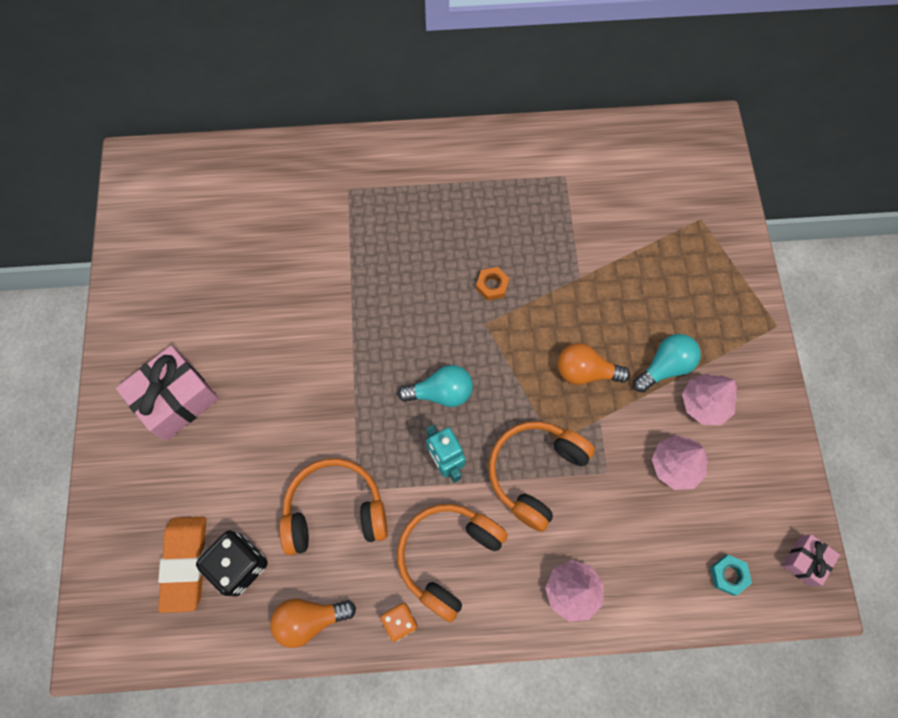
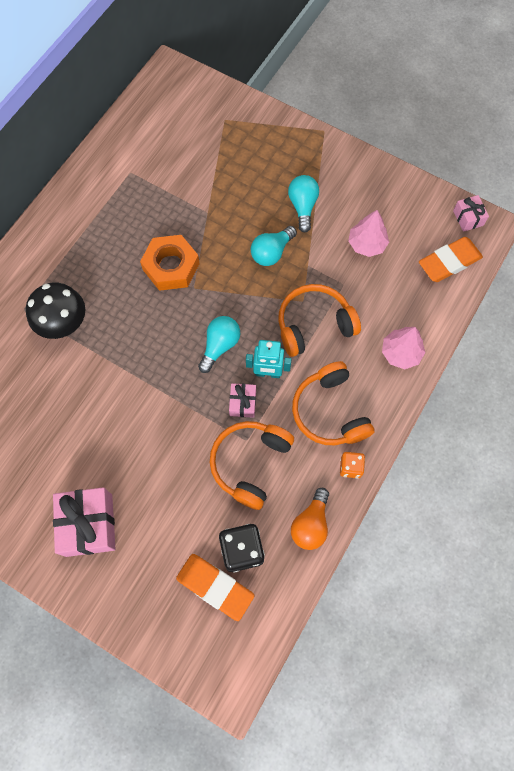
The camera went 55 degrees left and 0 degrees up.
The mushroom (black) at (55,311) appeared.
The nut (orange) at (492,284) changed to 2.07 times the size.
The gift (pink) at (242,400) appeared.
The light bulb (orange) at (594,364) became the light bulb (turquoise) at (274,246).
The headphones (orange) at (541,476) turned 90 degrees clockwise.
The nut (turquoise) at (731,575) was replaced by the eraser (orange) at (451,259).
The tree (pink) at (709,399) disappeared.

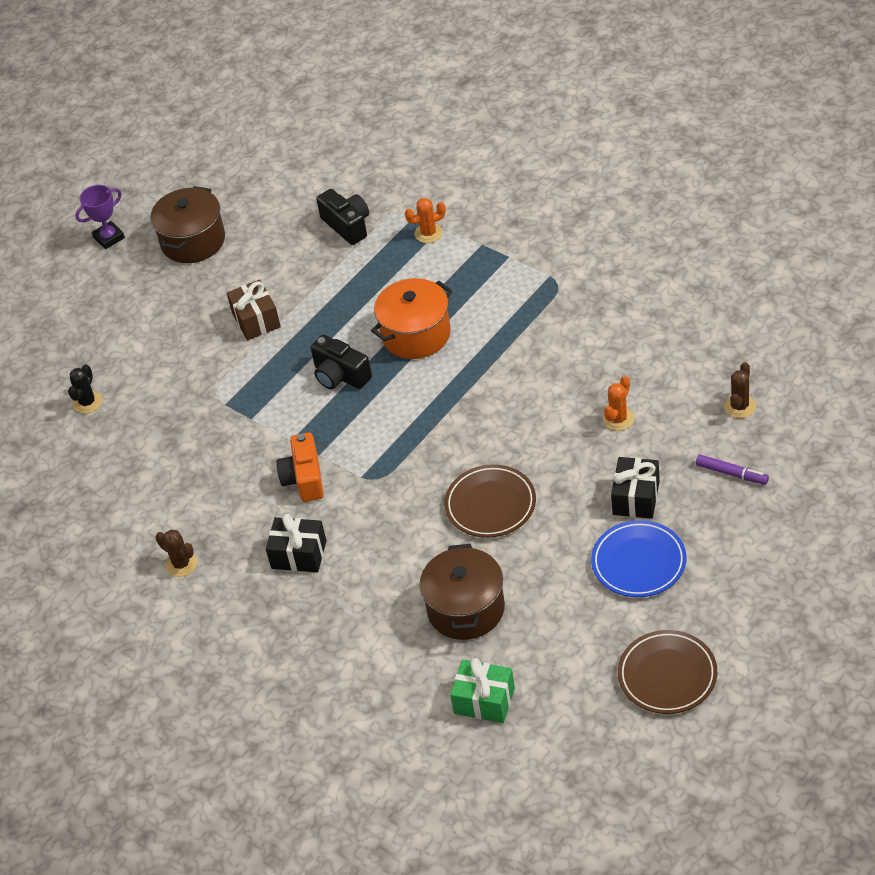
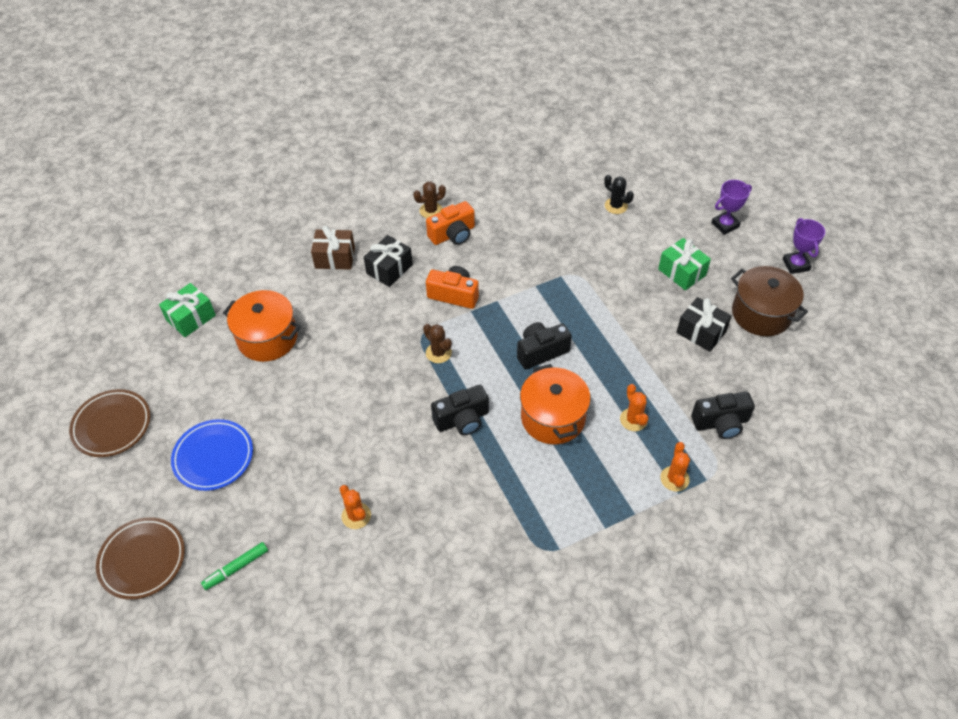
The camera went 110 degrees right and 5 degrees up.
The plate (brown) moved from (490,501) to (140,558).
The marker (purple) at (732,469) became the marker (green) at (234,566).
The pot (brown) at (462,592) became the pot (orange) at (262,326).
The gift (brown) moved from (254,310) to (333,248).
The cactus (brown) moved from (740,390) to (437,343).
The camera (orange) at (450,223) appeared.
The camera (black) at (460,410) appeared.
The cactus (orange) at (634,407) appeared.
The gift (green) at (684,264) appeared.
The gift (black) moved from (635,488) to (704,324).
The trophy (purple) at (731,207) appeared.

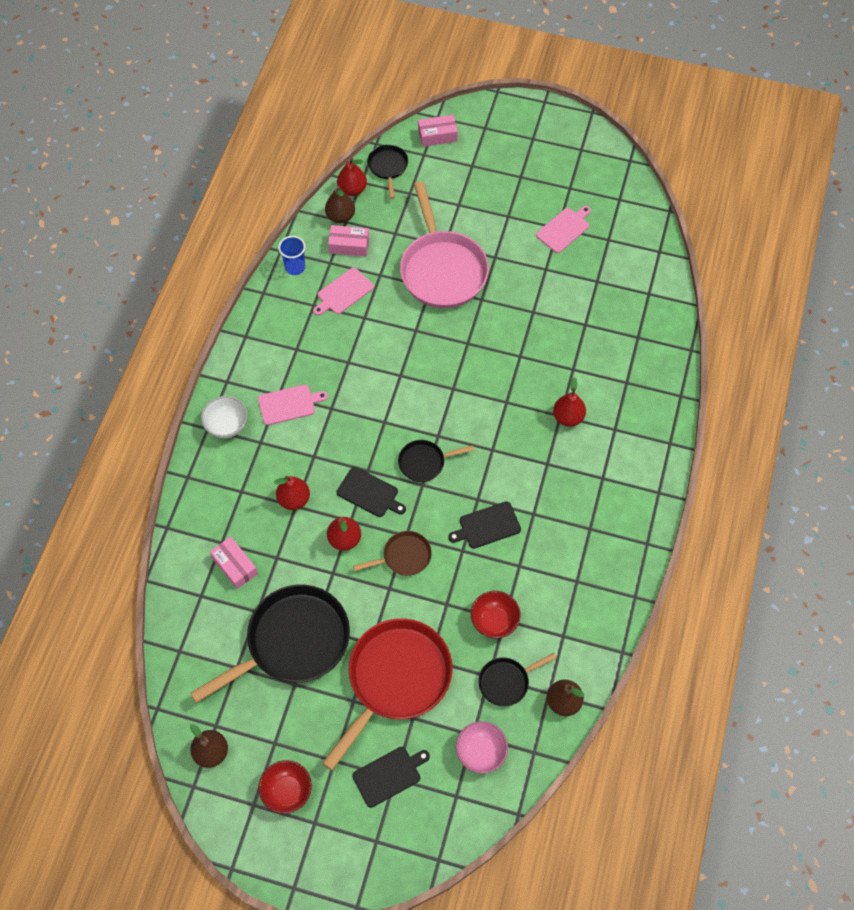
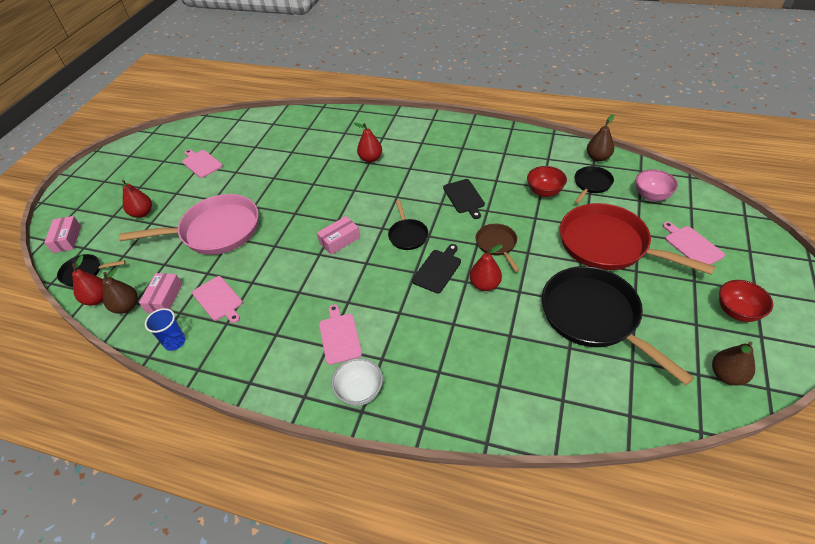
The camera went 85 degrees left and 15 degrees down.
The pear (red) moved from (292,493) to (137,199).
The box (pink) moved from (234,563) to (338,235).
The pan (black) at (517,680) turned 120 degrees counterclockwise.
The cutting board (black) at (391,777) became the cutting board (pink) at (694,243).

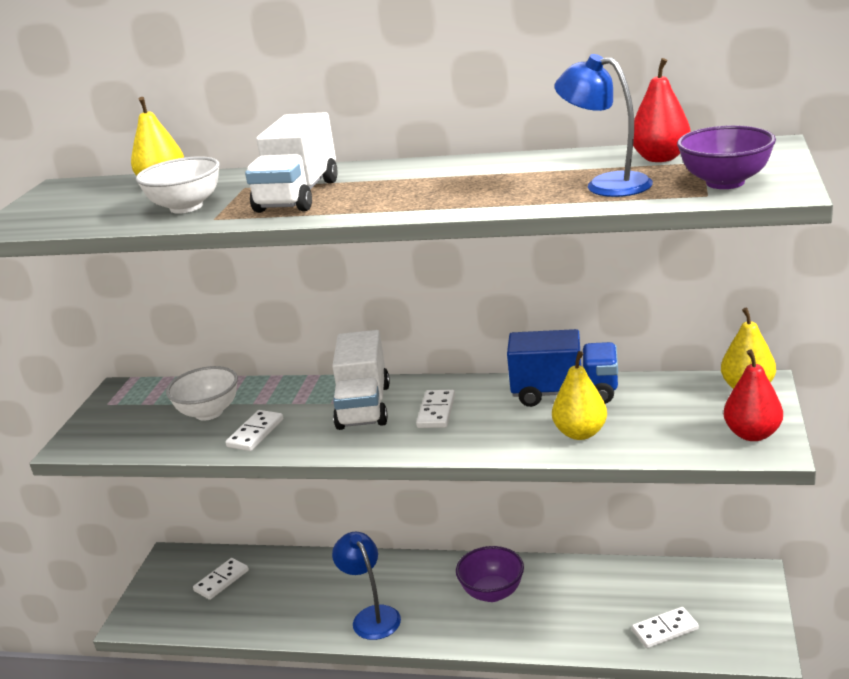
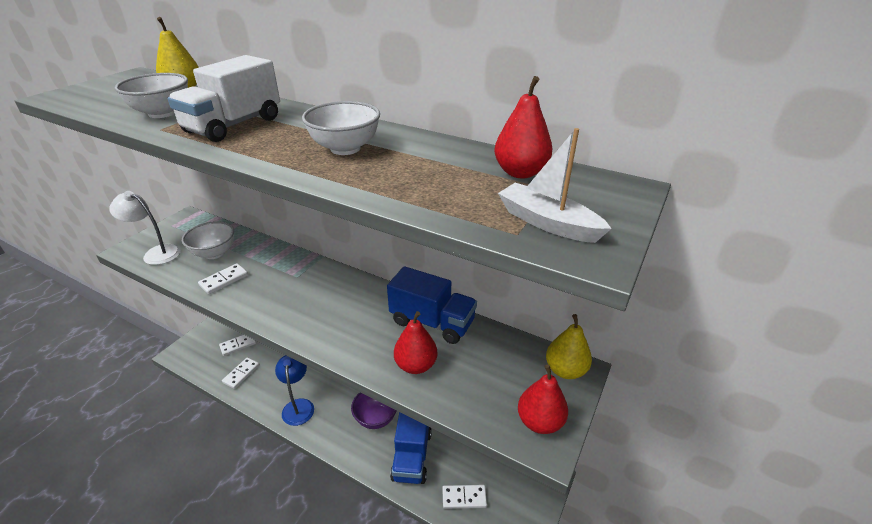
The camera went 15 degrees right and 10 degrees up.
The lamp (white) at (145,228) appeared.
The domino (white) moved from (435,409) to (241,373).
The bowl (white) at (341,128) appeared.
The truck (blue) at (411,448) appeared.
The pear (yellow) at (579,395) became the pear (red) at (416,342).
The bowl (purple) at (726,157) was replaced by the boat (white) at (555,185).
The truck (white) at (361,380) disappeared.
The lamp (blue) at (603,125) disappeared.

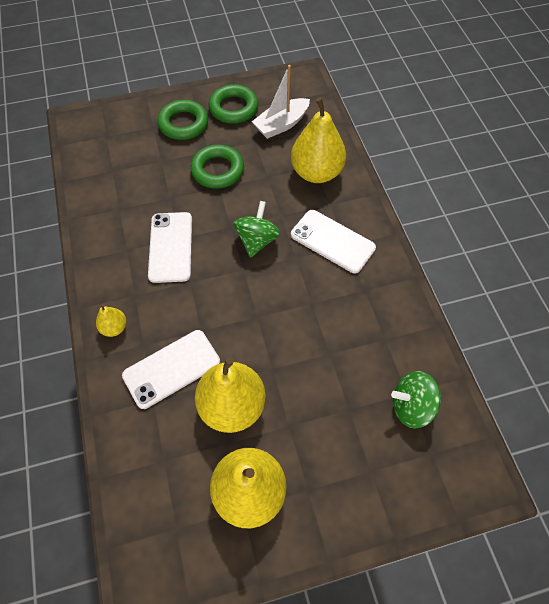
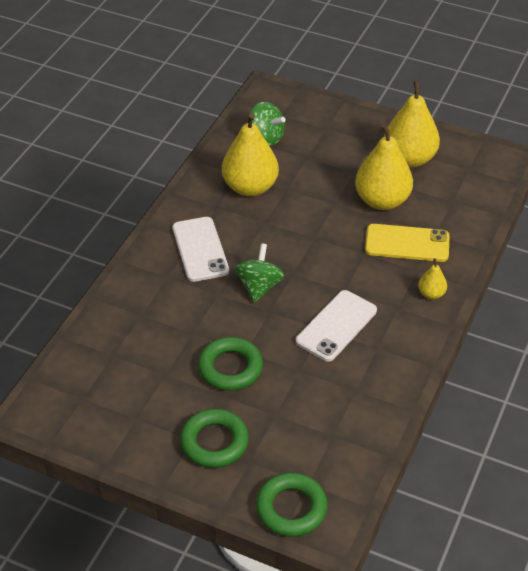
The camera went 140 degrees left and 15 degrees down.
The pear (yellow) moved from (318,140) to (250,155).
The spinning top (green) at (256,229) turned 135 degrees clockwise.
The ring (green) moved from (233,104) to (292,505).
The phone (white) at (171,369) became the phone (yellow) at (407,243).
The boat (white) at (281,102) disappeared.

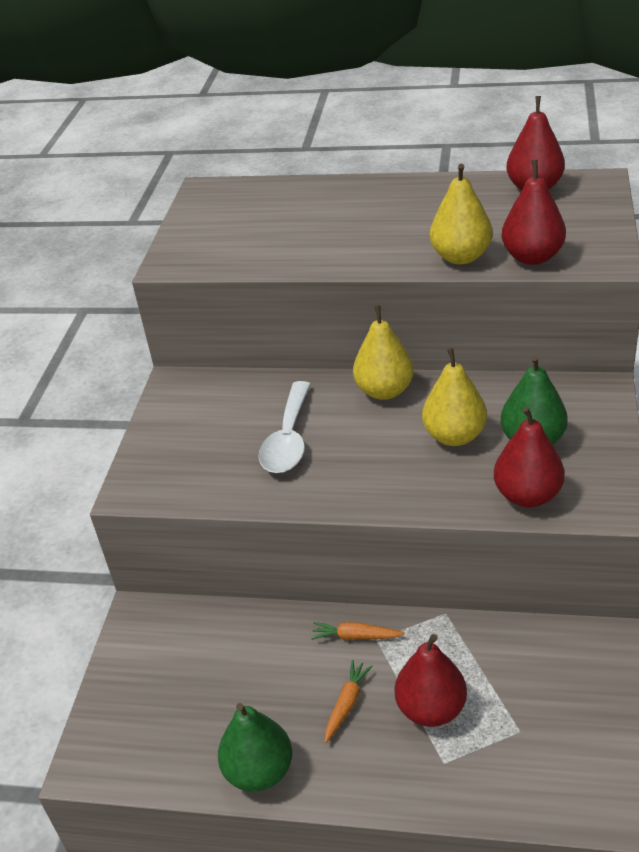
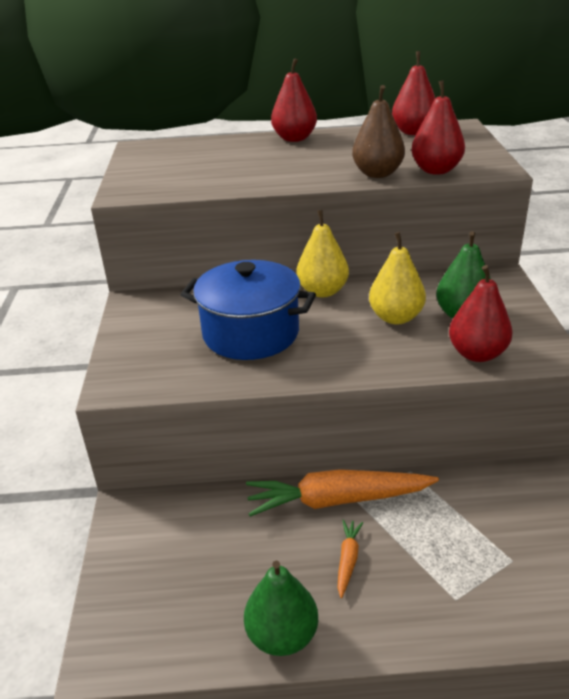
The camera went 15 degrees left and 5 degrees down.
The spoon (white) at (285,427) was replaced by the pot (blue) at (248,310).
The carrot (orange) at (358,631) changed to 2.24 times the size.
The pear (red) moved from (431,680) to (294,100).
The pear (yellow) at (461,214) became the pear (brown) at (378,131).

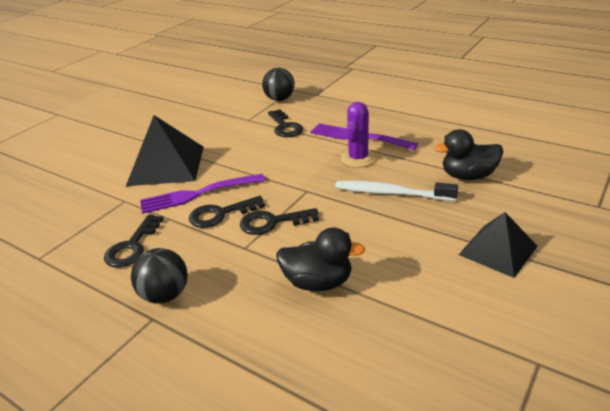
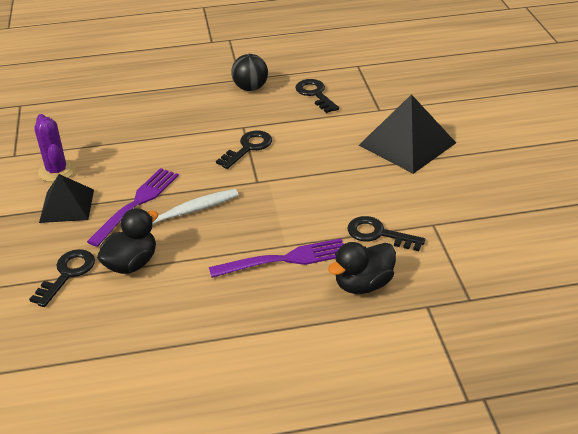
The camera went 135 degrees right and 5 degrees up.
The key (black) moved from (227,212) to (62,278).
The cactus (purple) moved from (358,134) to (55,148).
The fork (purple) moved from (202,194) to (133,207).
The duck (black) moved from (321,259) to (362,268).
The ball (black) at (278,84) disappeared.

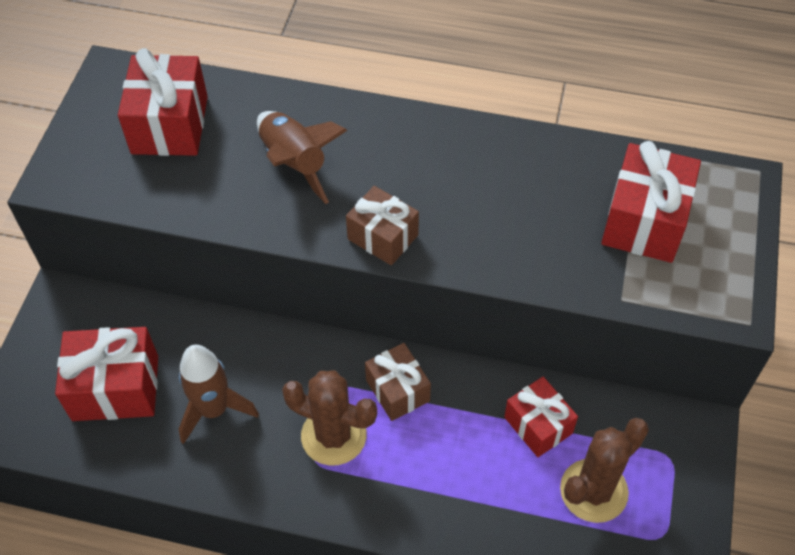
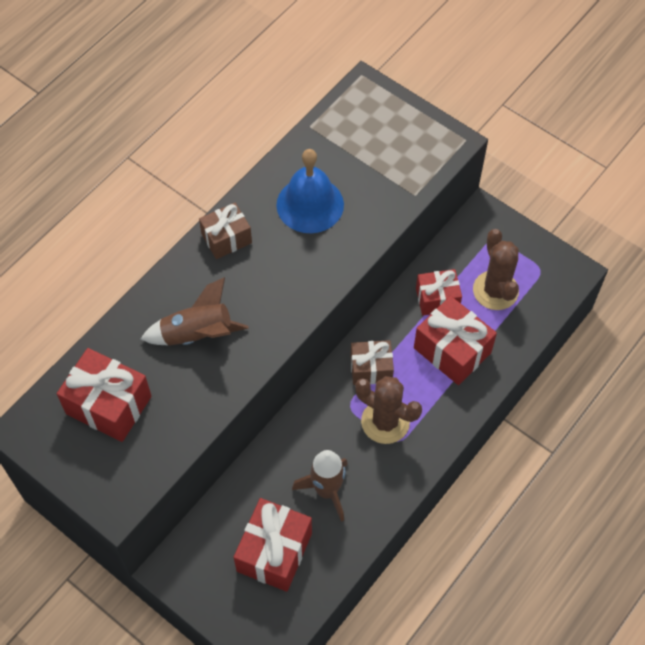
The camera went 65 degrees left and 5 degrees up.
The gift (brown) moved from (382,225) to (225,231).
The bell (blue) at (310,191) appeared.
The cactus (brown) at (329,418) turned 75 degrees clockwise.
The gift (red) moved from (651,202) to (455,340).

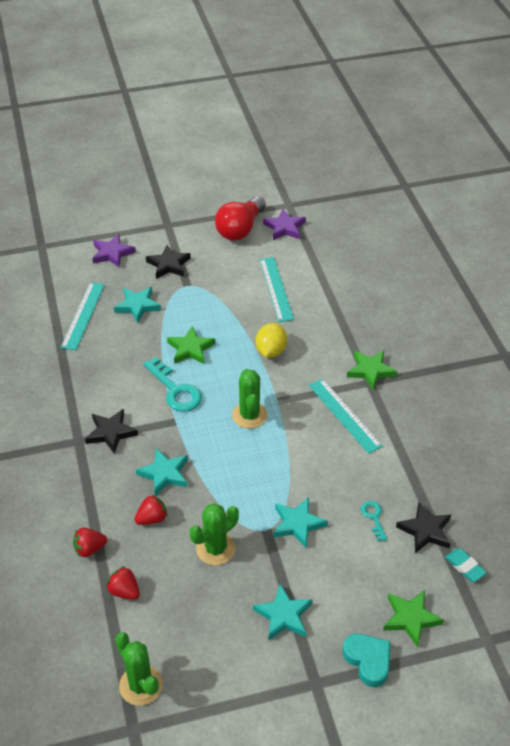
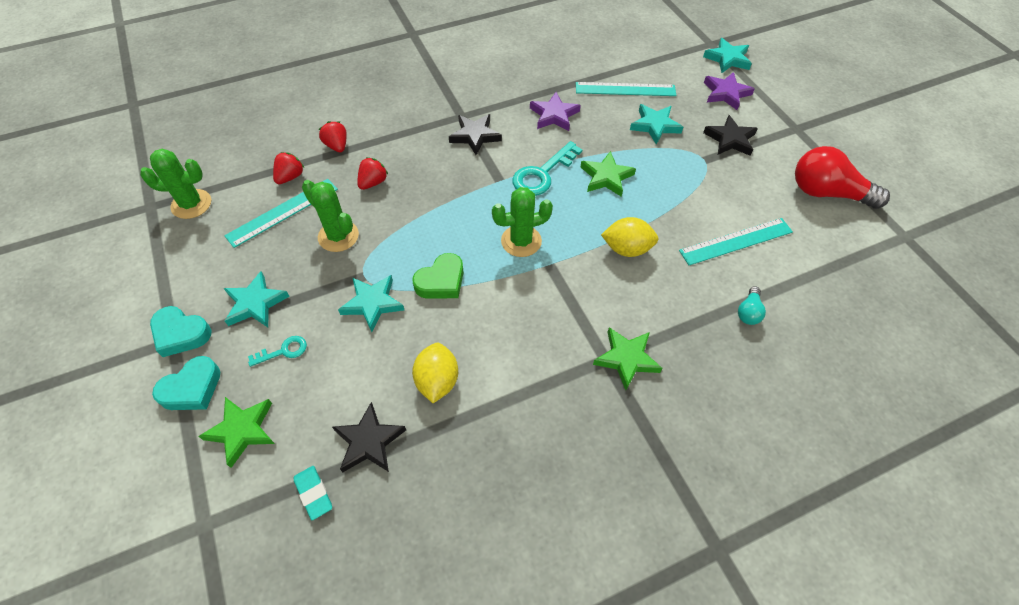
The camera went 80 degrees right and 10 degrees up.
The cactus (green) at (139,669) turned 45 degrees clockwise.
The heart (turquoise) at (181,331) appeared.
The ruler (turquoise) moved from (346,416) to (281,213).
The key (turquoise) moved from (374,521) to (277,351).
The eraser (turquoise) at (466,565) turned 75 degrees counterclockwise.
The strawberry (red) at (151,509) turned 105 degrees counterclockwise.
The heart (green) at (438,276) appeared.
The lemon (yellow) at (435,373) appeared.
The star (purple) moved from (284,224) to (555,111).
The star (turquoise) moved from (162,472) to (727,55).
The light bulb (turquoise) at (752,305) appeared.

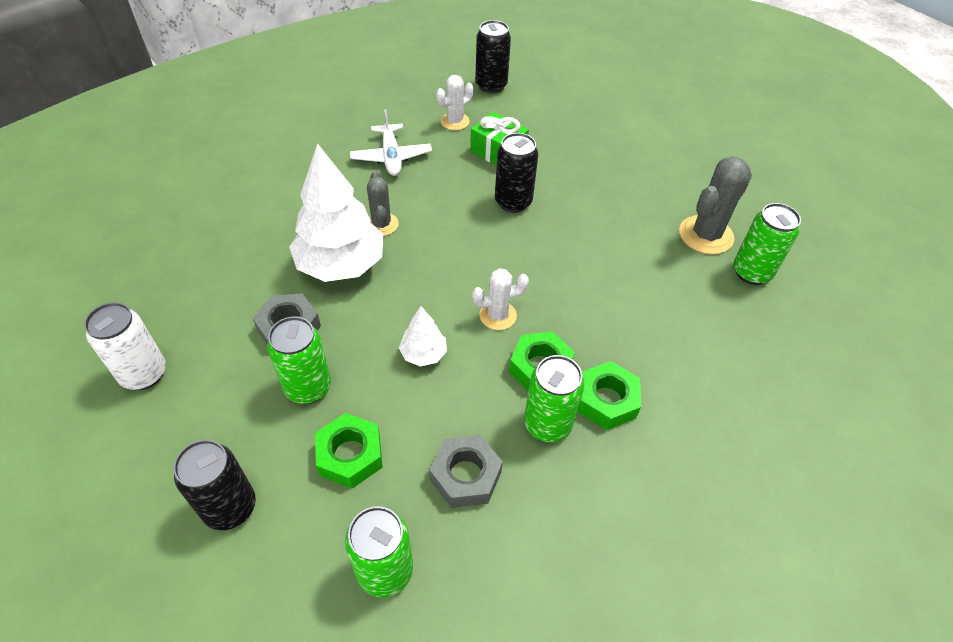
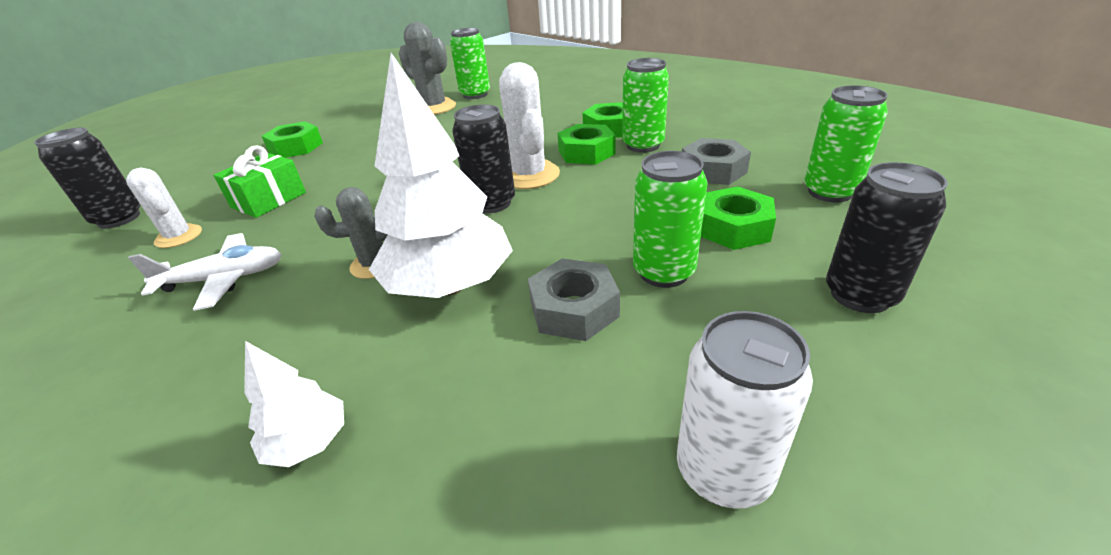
The camera went 90 degrees left and 15 degrees down.
The tree (white) moved from (423,336) to (294,404).
The nut (green) at (292,139) appeared.
The can (black) moved from (516,173) to (483,158).
The cactus (white) at (500,299) changed to 1.61 times the size.

